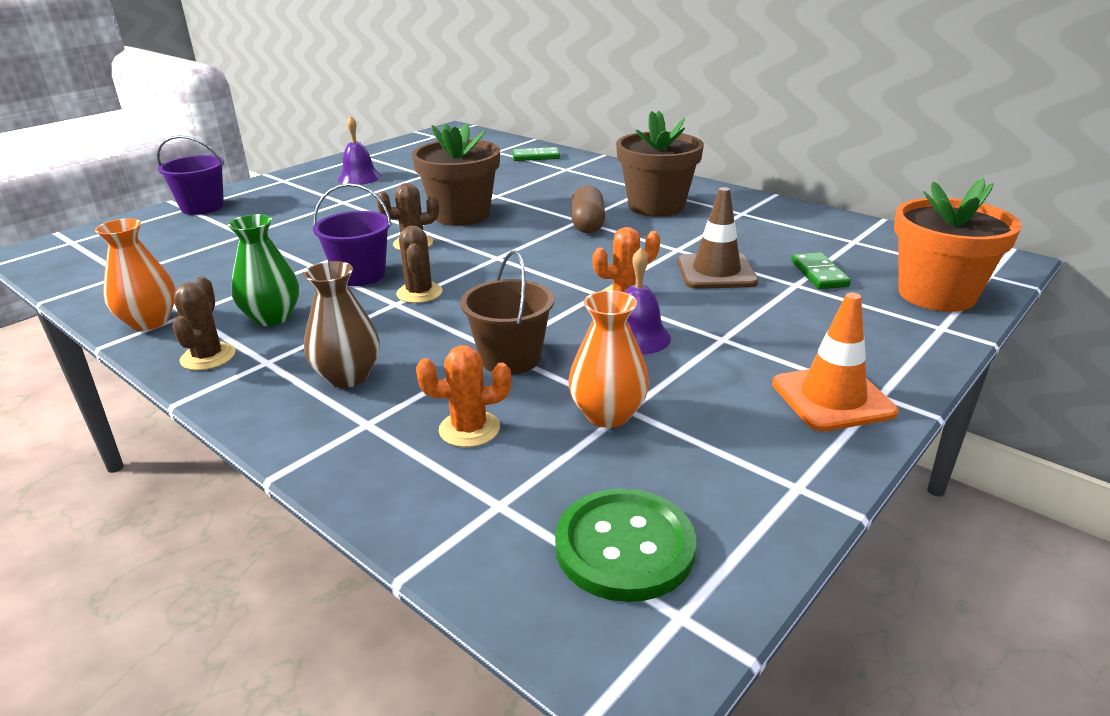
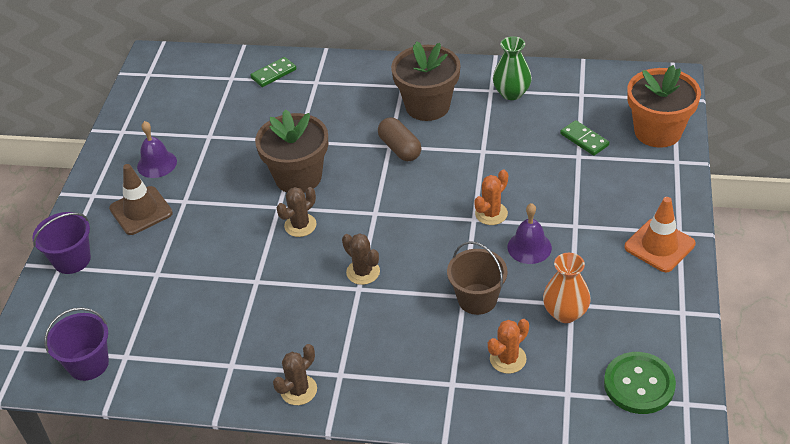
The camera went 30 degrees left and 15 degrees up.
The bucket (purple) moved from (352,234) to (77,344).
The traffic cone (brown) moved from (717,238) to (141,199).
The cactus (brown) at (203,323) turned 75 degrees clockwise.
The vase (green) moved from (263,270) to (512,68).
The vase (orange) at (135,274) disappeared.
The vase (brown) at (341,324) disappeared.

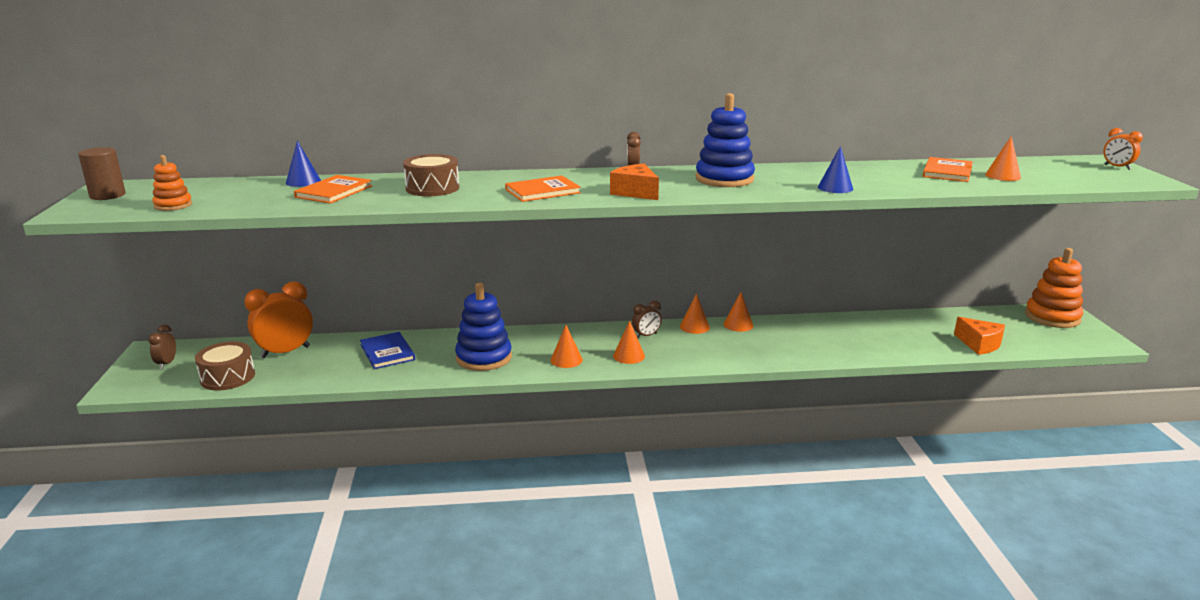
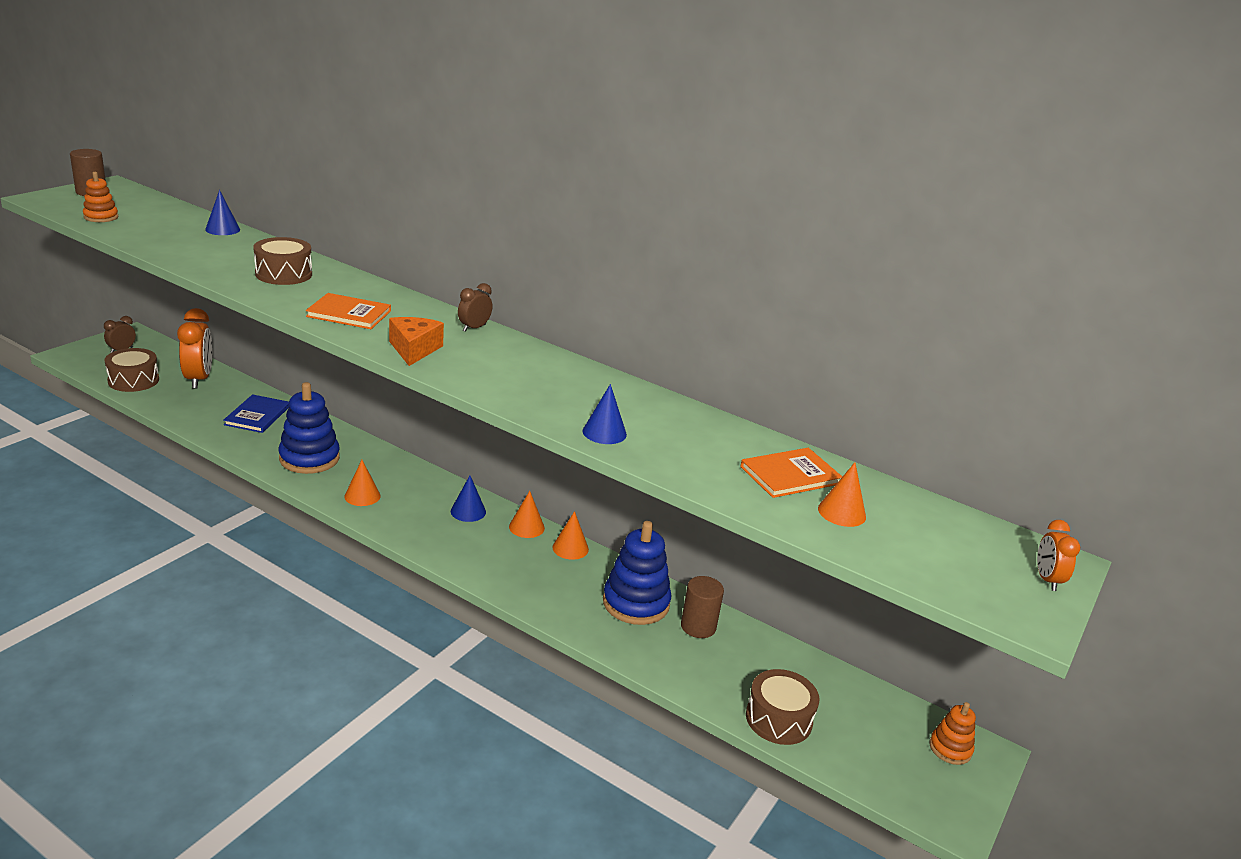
The camera went 35 degrees right and 5 degrees up.
The clock (orange) at (278,319) turned 75 degrees clockwise.
The clock (brown) at (647,319) was replaced by the cone (blue) at (468,499).
The stacking toy (blue) moved from (725,140) to (637,573).
The cylinder (brown) at (702,607) appeared.
The cheese (orange) at (979,336) was replaced by the drum (brown) at (783,707).
The stacking toy (orange) at (1054,288) changed to 0.55 times the size.
The book (orange) at (333,189) disappeared.
The cone (orange) at (629,342) disappeared.

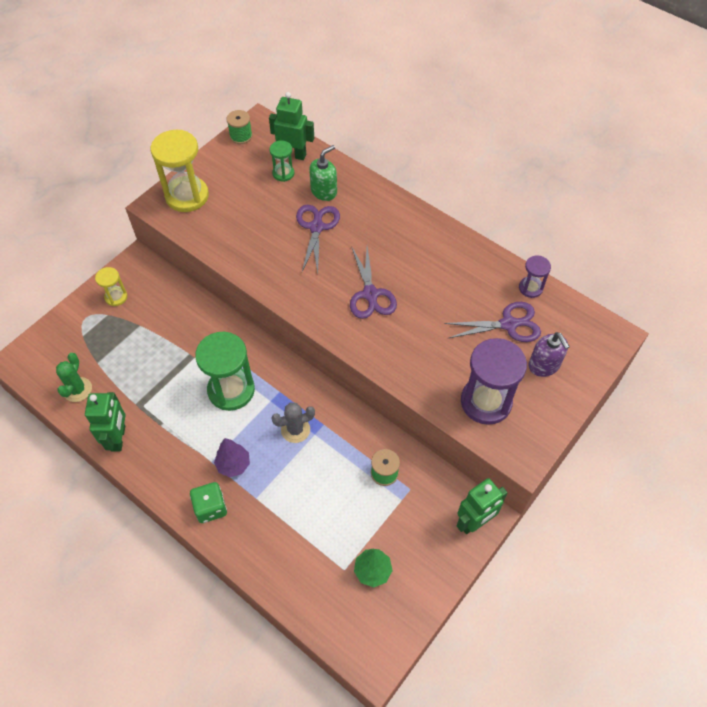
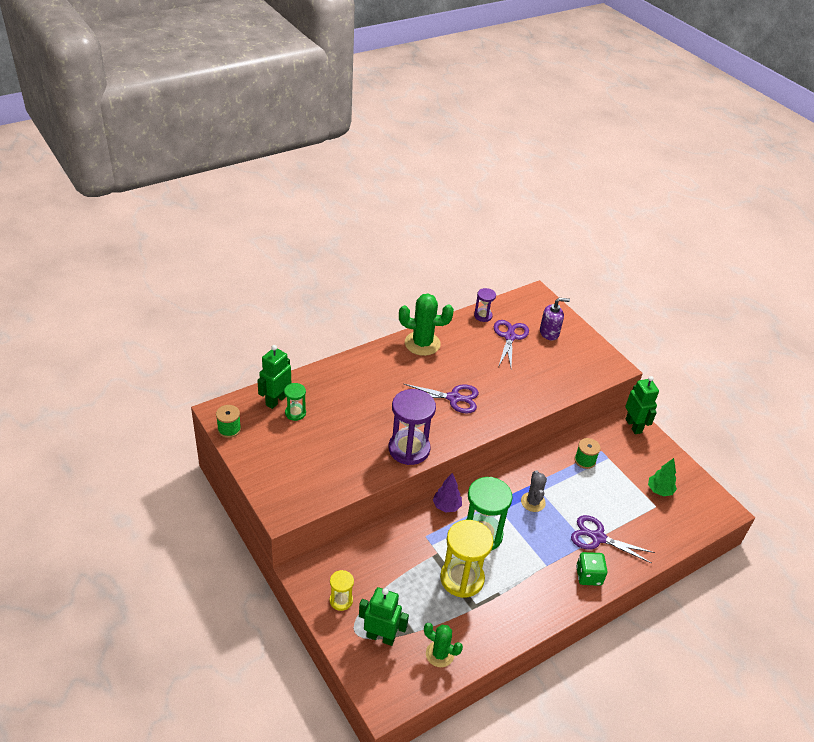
The camera went 75 degrees left and 15 degrees down.
The robot (green) moved from (105,422) to (384,616).
The hourglass (purple) moved from (494,381) to (412,427).
The cactus (green) at (426,324) appeared.
The tree (purple) moved from (232,457) to (447,493).
The hourglass (yellow) moved from (180,171) to (467,559).
The scissors (purple) moved from (318,239) to (613,539).
The soap dispenser (green) at (323,173) disappeared.

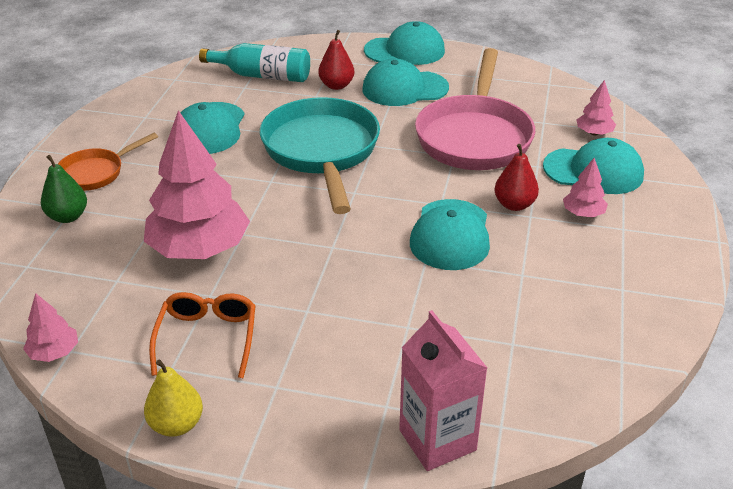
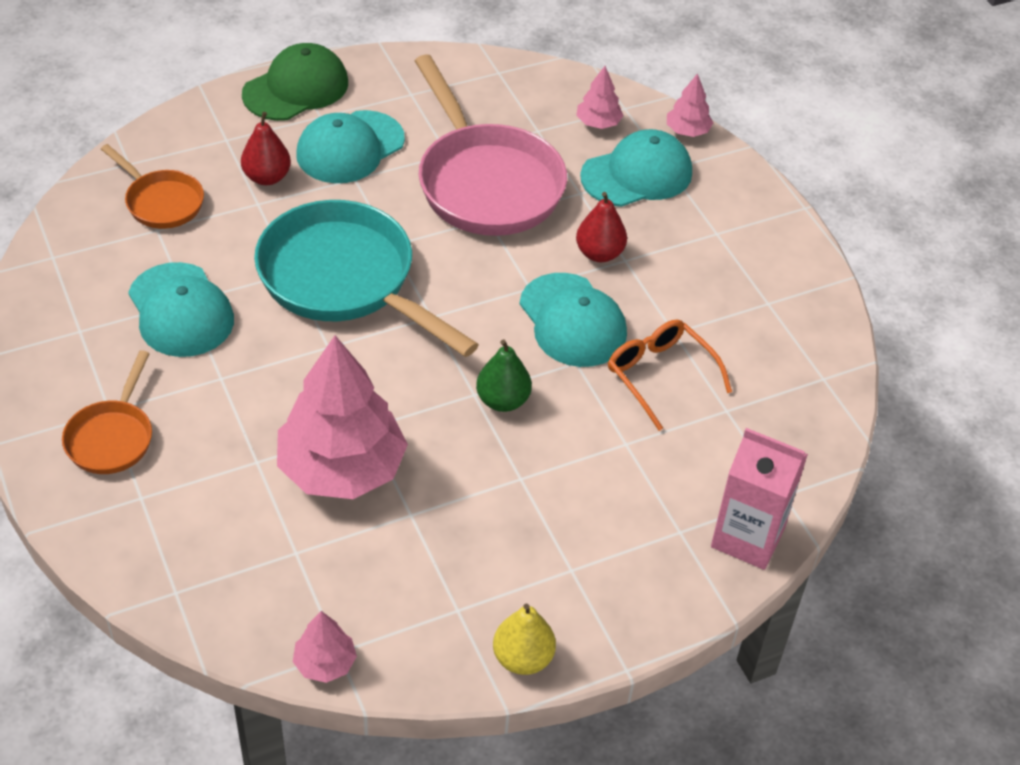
The camera went 40 degrees left and 10 degrees up.
The bottle (turquoise) at (254,62) was replaced by the pan (orange) at (152,186).
The cap (turquoise) at (404,43) became the cap (green) at (295,82).
The pear (green) moved from (64,189) to (504,375).
The glasses (orange) moved from (202,335) to (670,375).
The tree (pink) moved from (585,187) to (690,105).

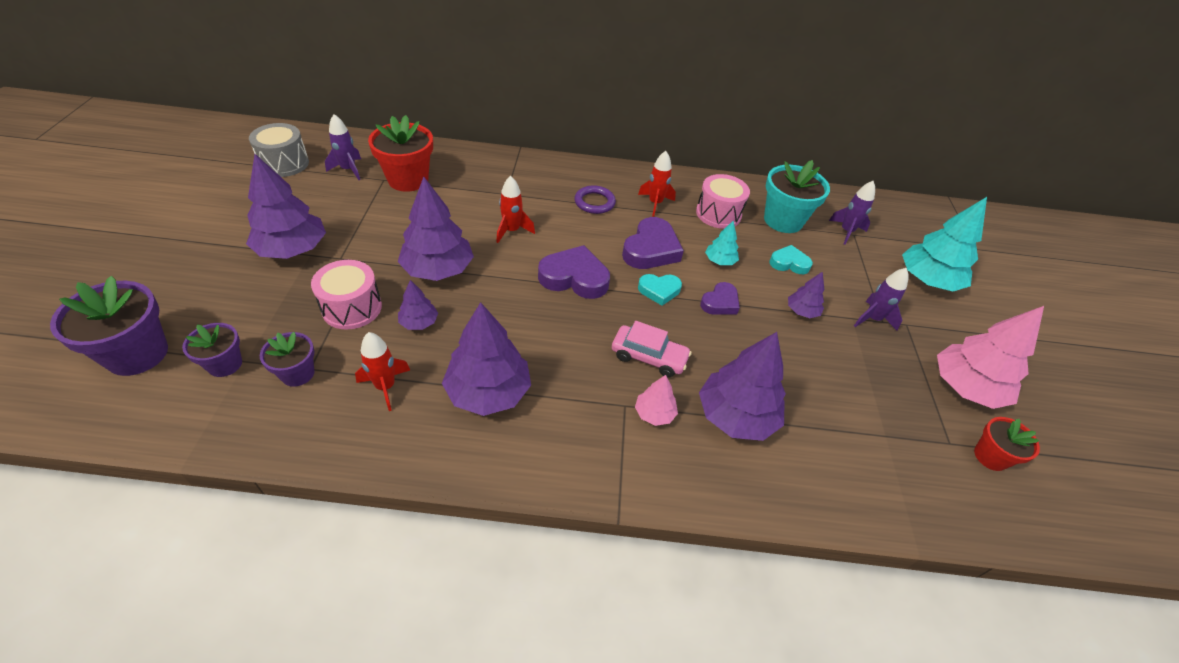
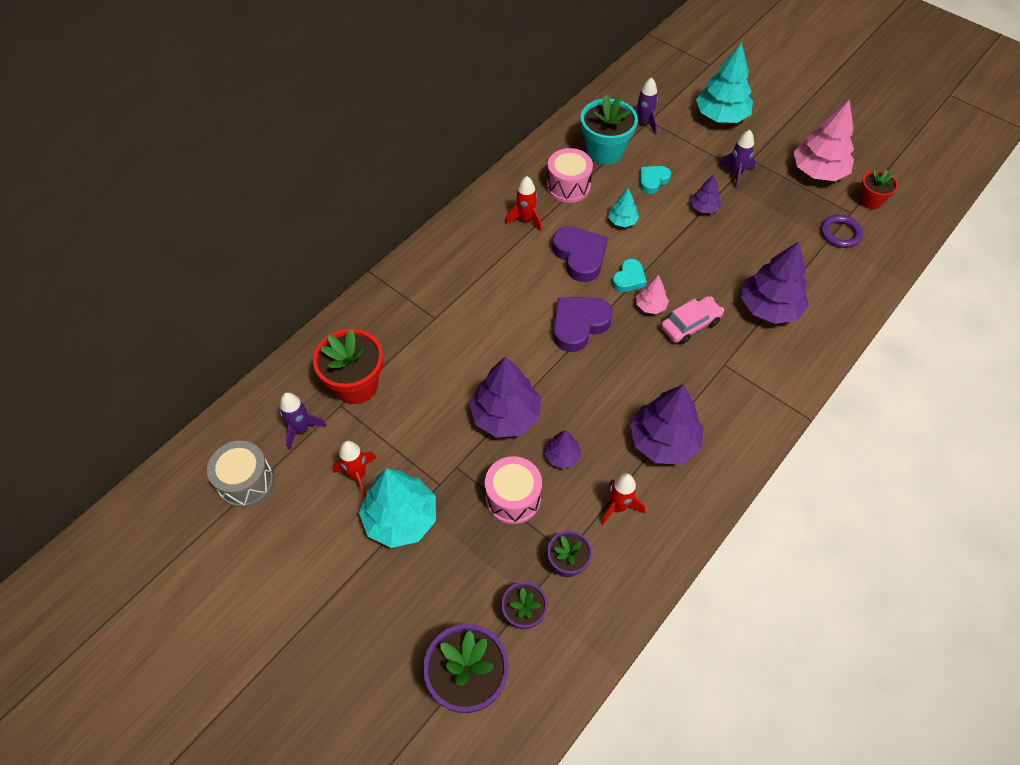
The camera went 50 degrees left and 10 degrees up.
The rocket (red) moved from (515,209) to (354,469).
The tree (purple) at (286,206) became the tree (turquoise) at (397,508).
The tree (pink) moved from (656,400) to (652,294).
The ring (purple) moved from (595,199) to (842,231).
The heart (purple) at (720,298) disappeared.

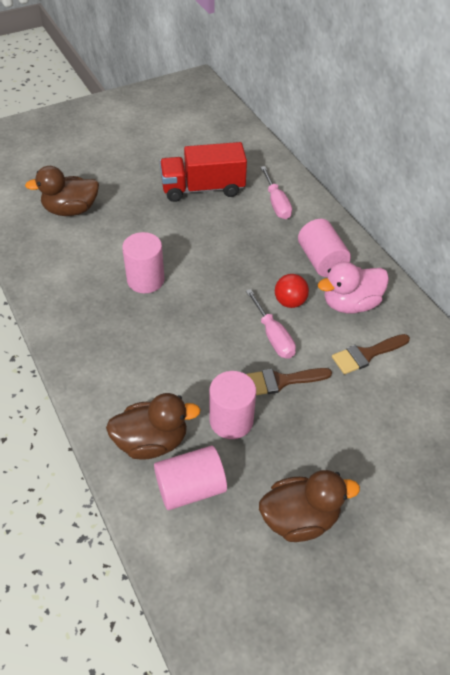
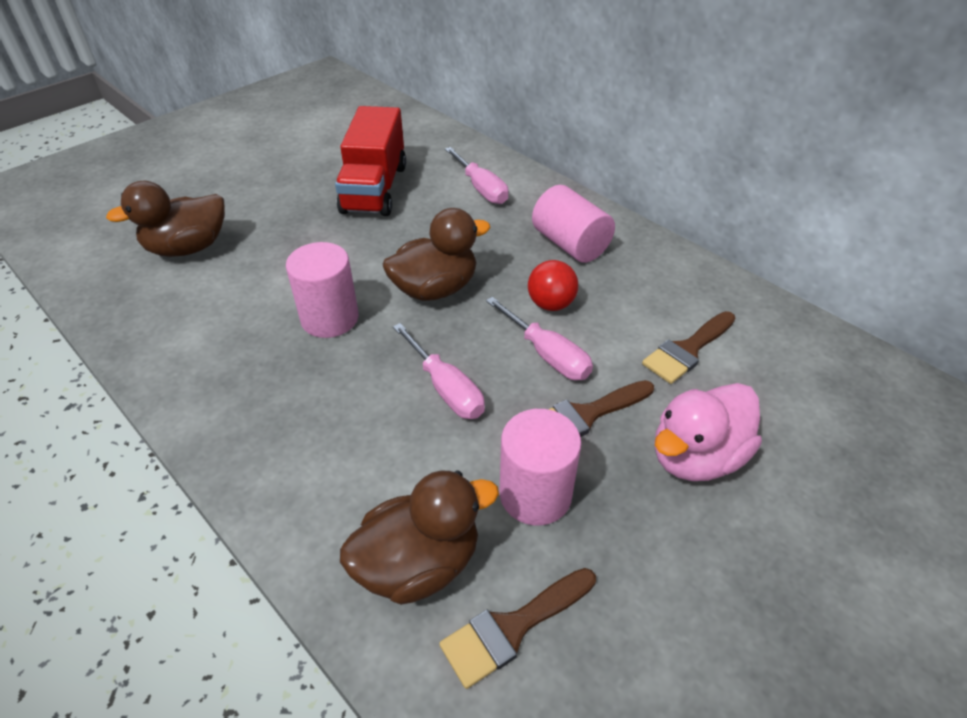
The camera went 15 degrees left and 5 degrees down.
The truck (red) at (203,172) turned 60 degrees counterclockwise.
The duck (brown) moved from (309,506) to (437,254).
The screwdriver (pink) at (439,371) appeared.
The cylinder (pink) at (190,478) was replaced by the brush (brown) at (517,628).
The duck (pink) moved from (353,287) to (708,432).

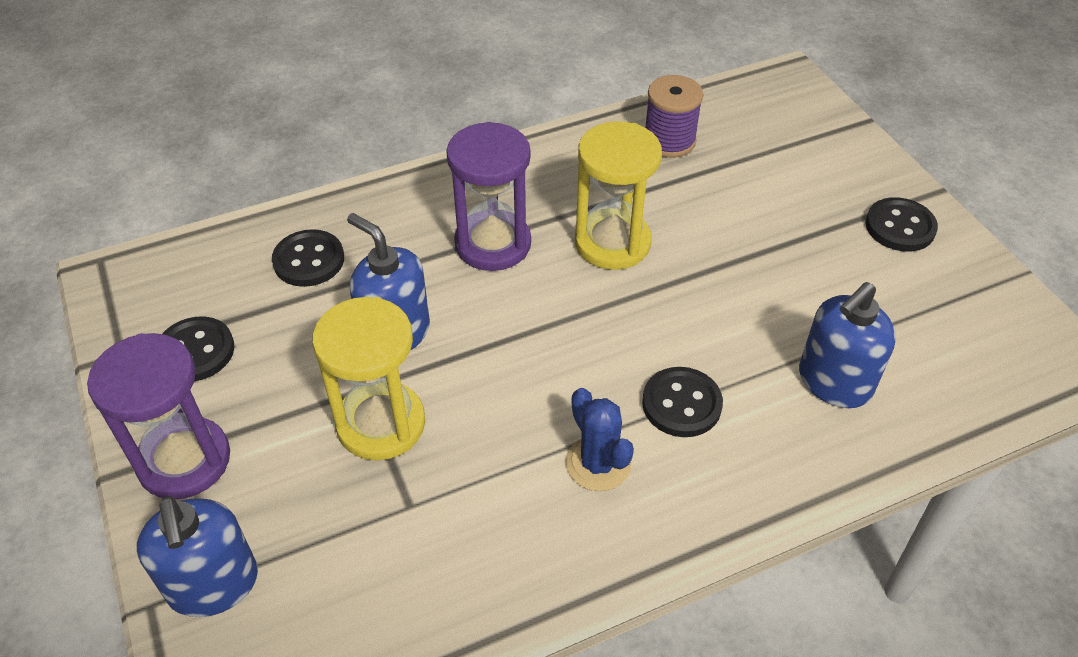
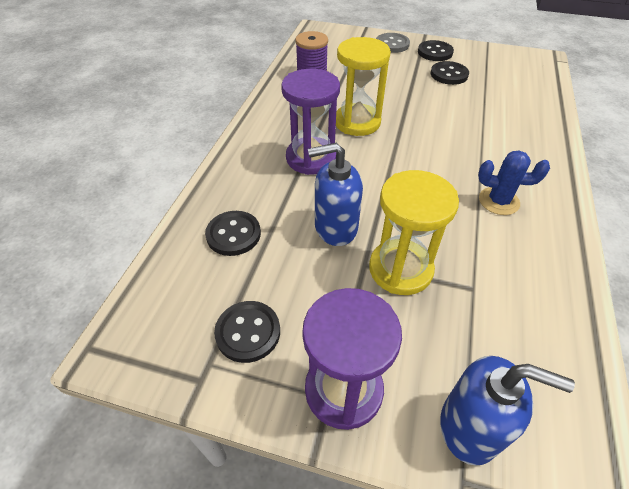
The camera went 50 degrees left and 0 degrees up.
The button (grey) at (393,43) appeared.
The button (black) moved from (682,402) to (450,73).
The soap dispenser (blue) at (847,345) disappeared.

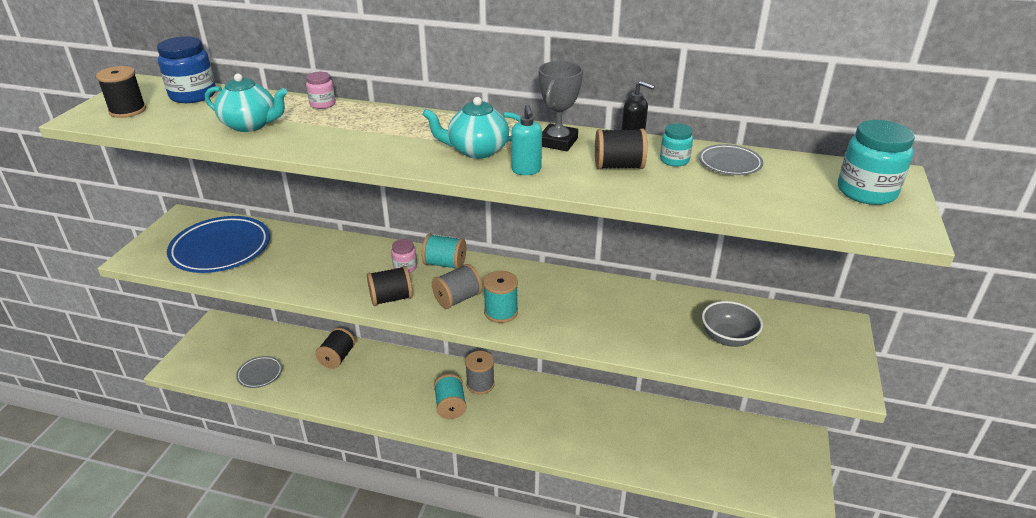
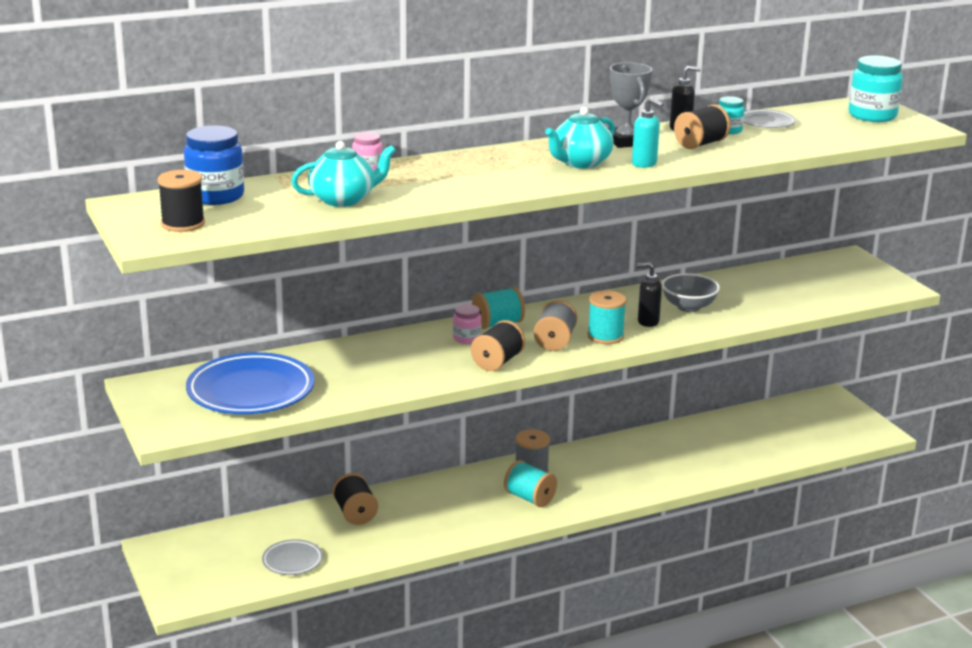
The camera went 40 degrees left and 10 degrees down.
The soap dispenser (black) at (649,295) appeared.
The bowl (grey) moved from (732,324) to (690,292).

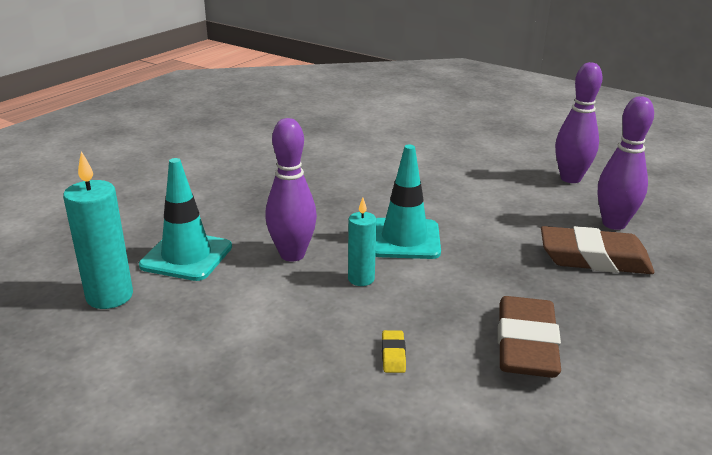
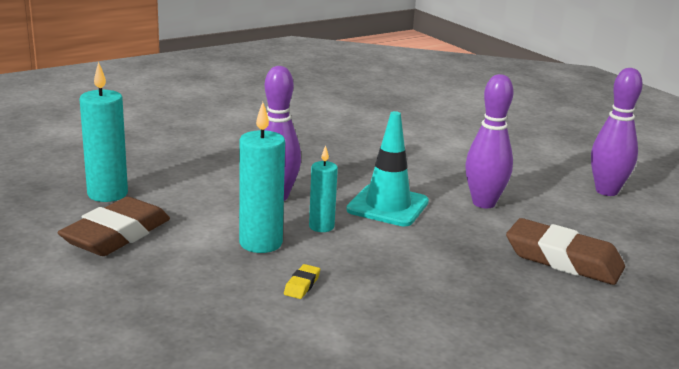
The camera went 20 degrees right and 5 degrees down.
The eraser (brown) moved from (529,337) to (114,226).
The candle (turquoise) at (262,177) appeared.
The bowling pin (purple) moved from (626,163) to (489,141).
The traffic cone (turquoise) at (185,219) disappeared.

